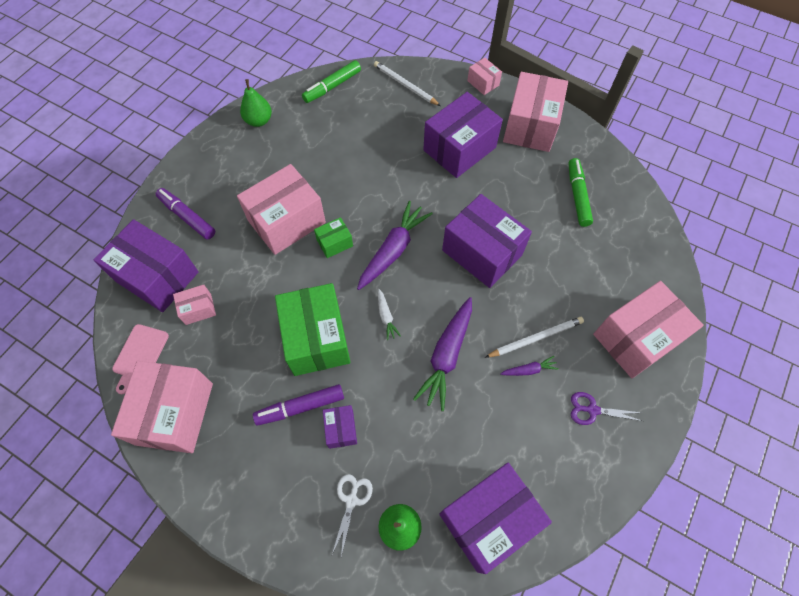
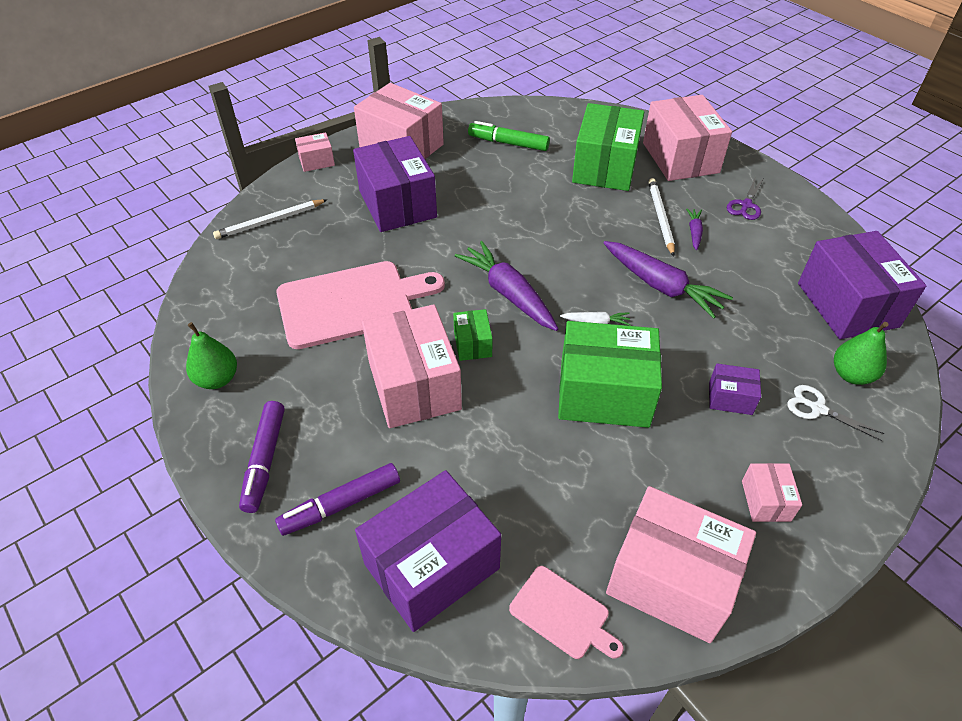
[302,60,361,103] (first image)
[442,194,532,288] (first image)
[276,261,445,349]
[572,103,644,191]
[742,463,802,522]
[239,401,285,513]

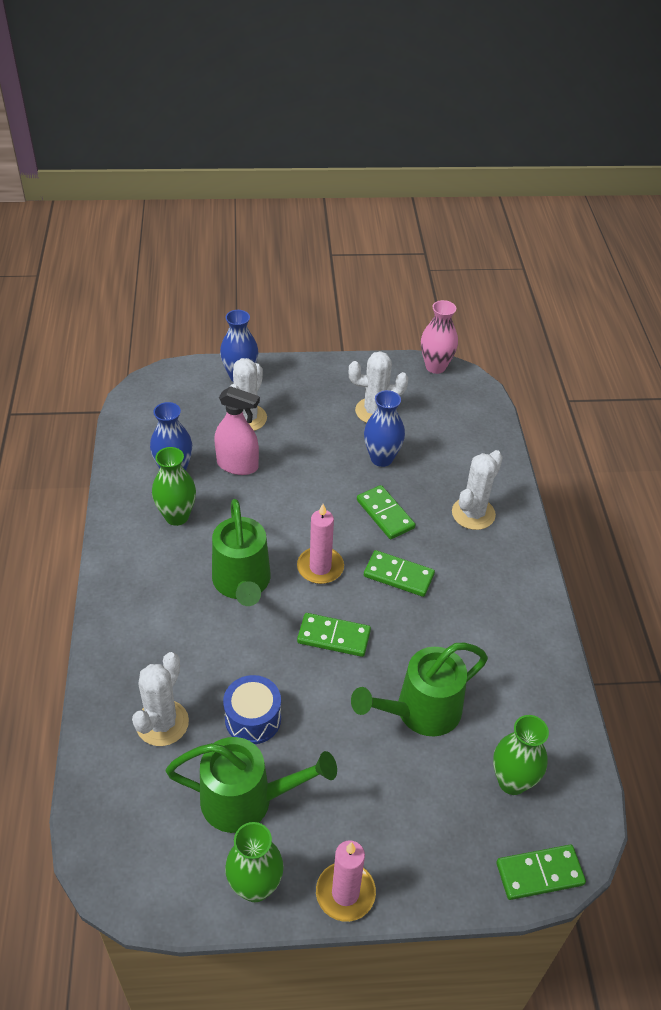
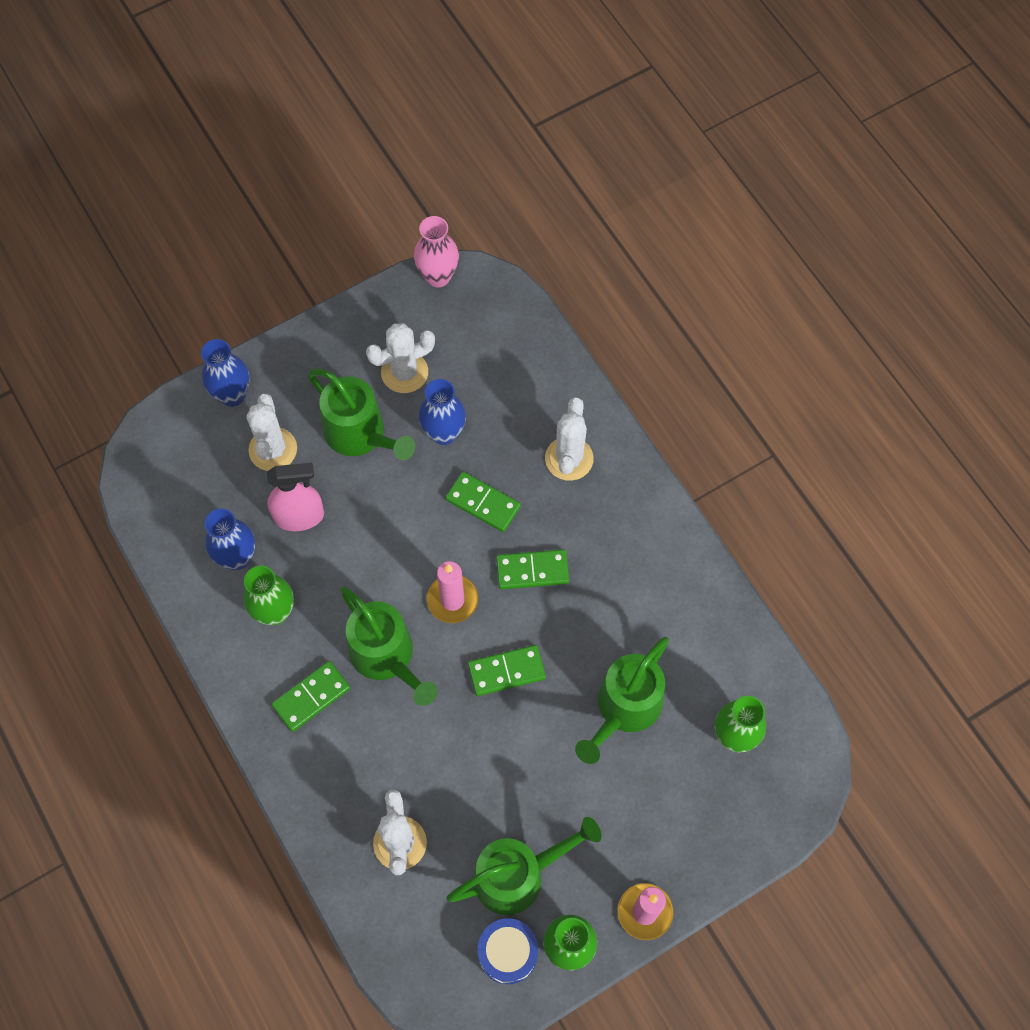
[308,369,415,460]
[478,918,538,984]
[271,661,350,732]

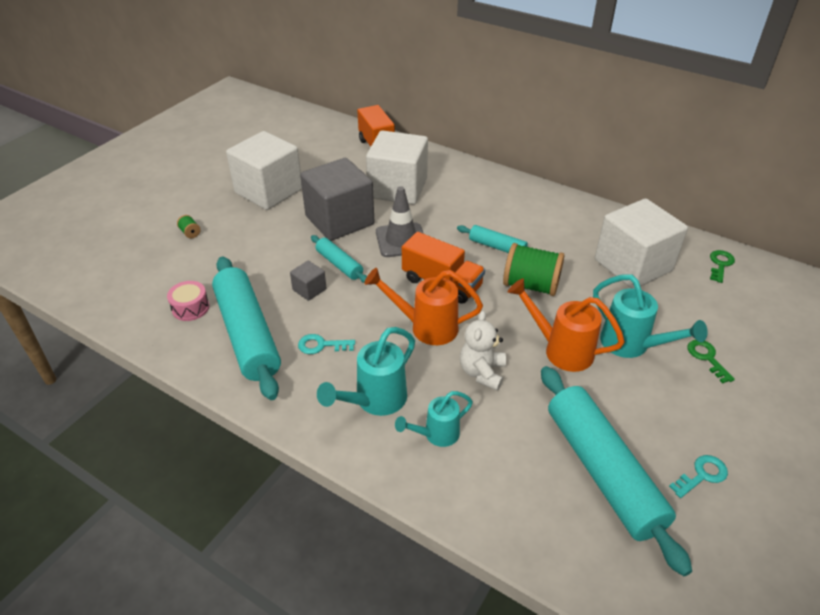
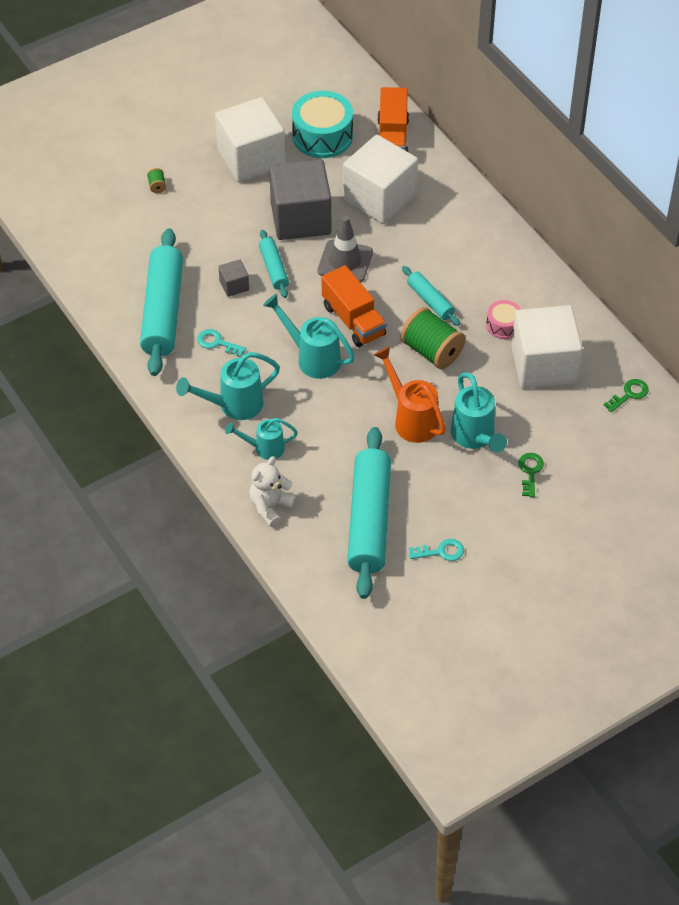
[292,91,353,158]
[486,300,521,339]
[249,456,297,527]
[263,294,355,379]

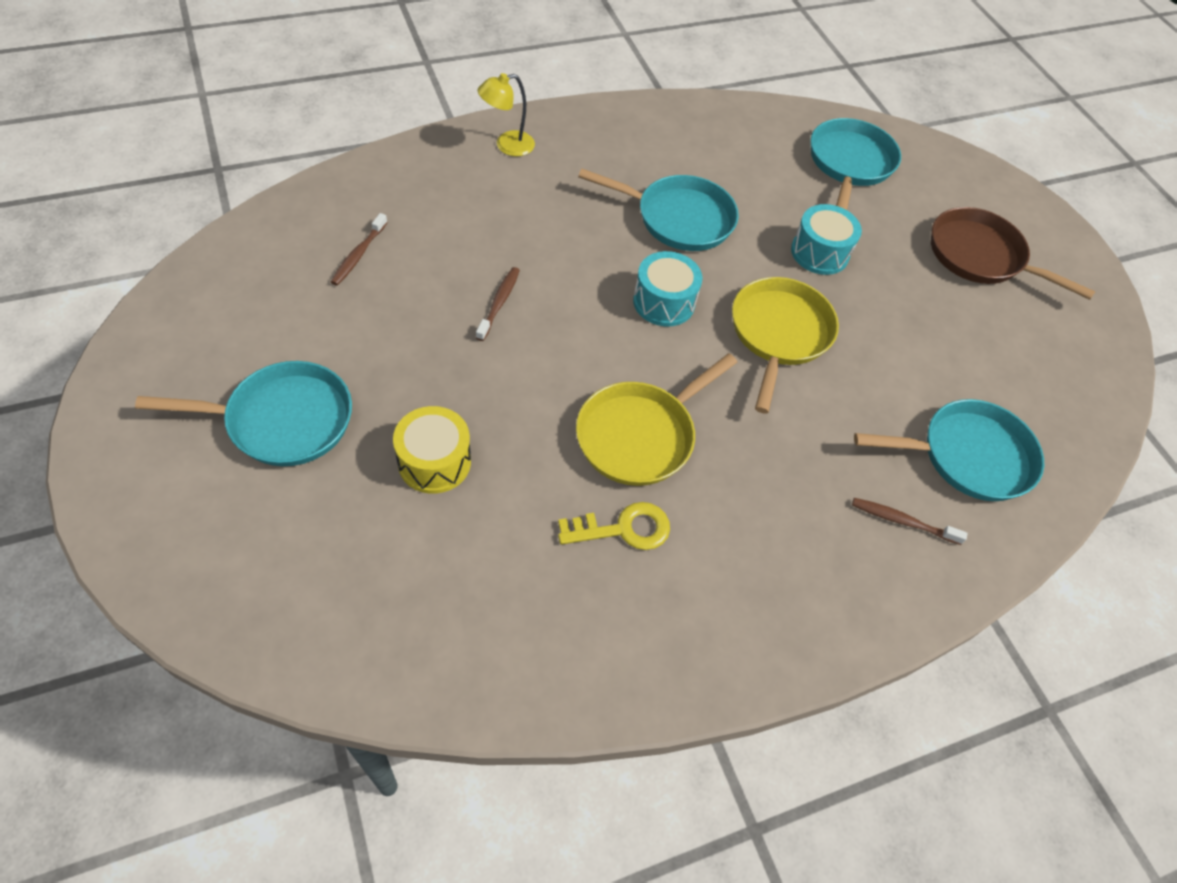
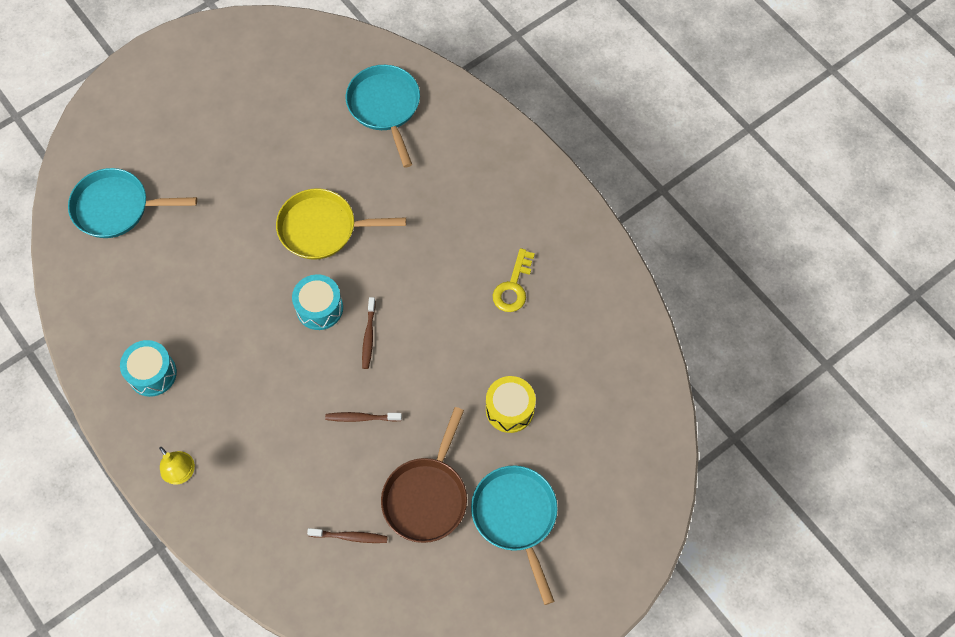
[576,353,737,486] (first image)
[578,169,739,251] (first image)
[120,340,177,397]
[362,297,376,369]
[381,407,467,543]
[493,248,535,312]

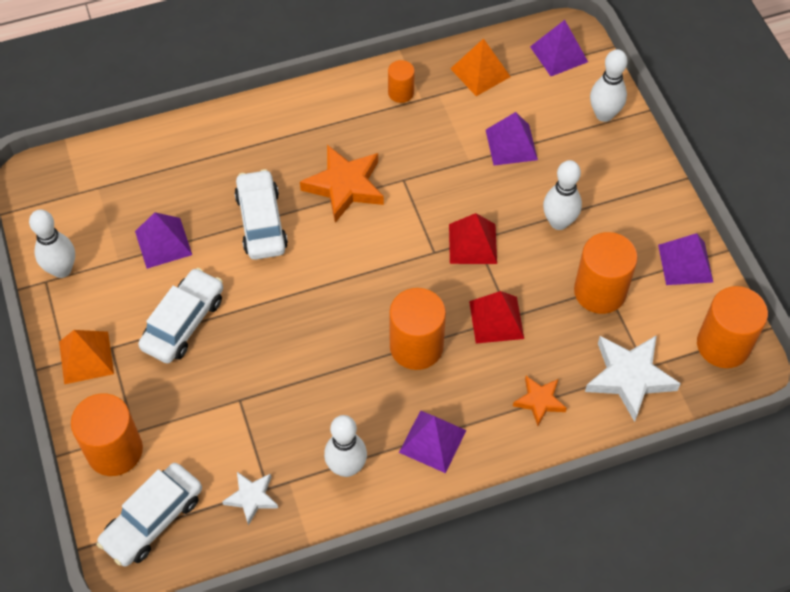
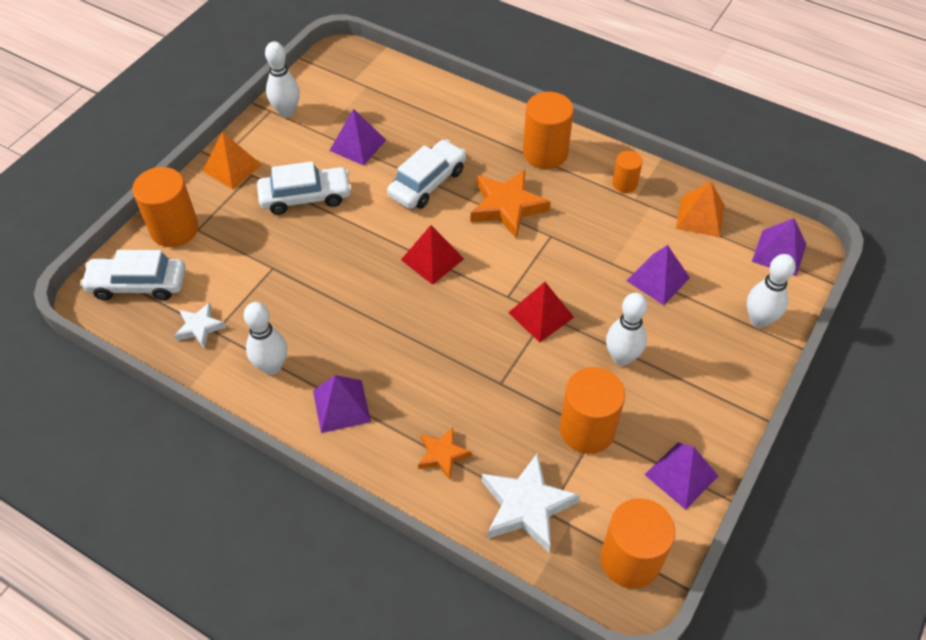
[523,92,574,169]
[401,225,464,285]

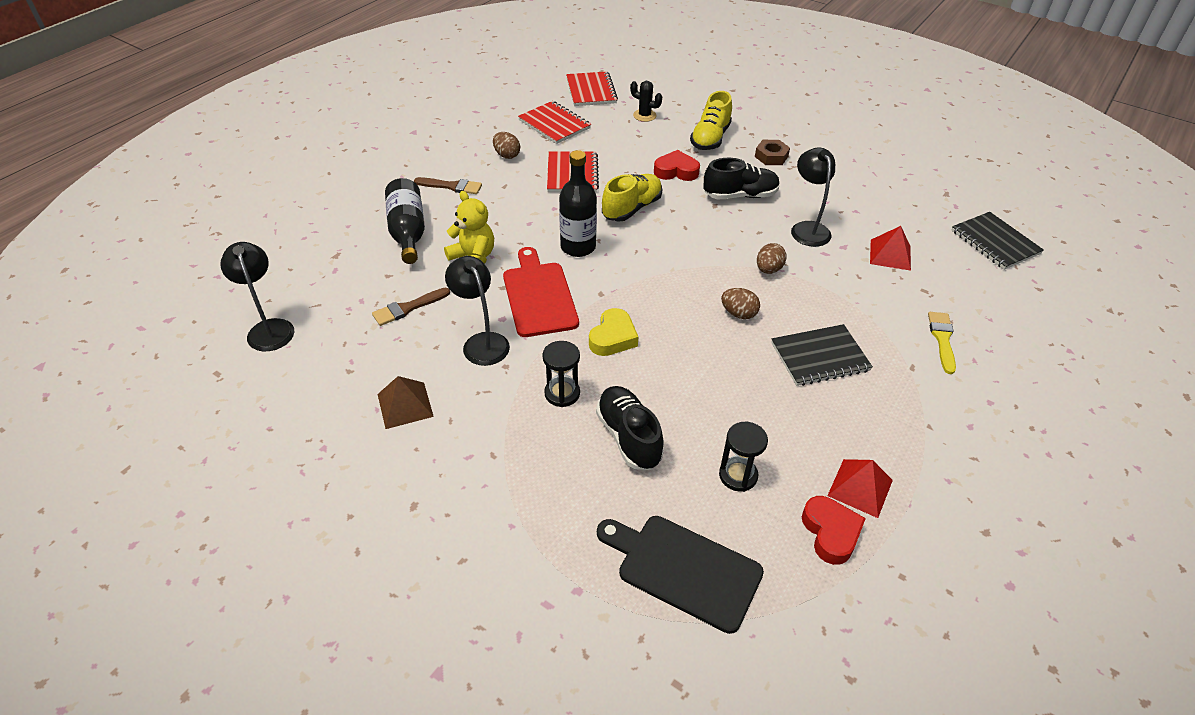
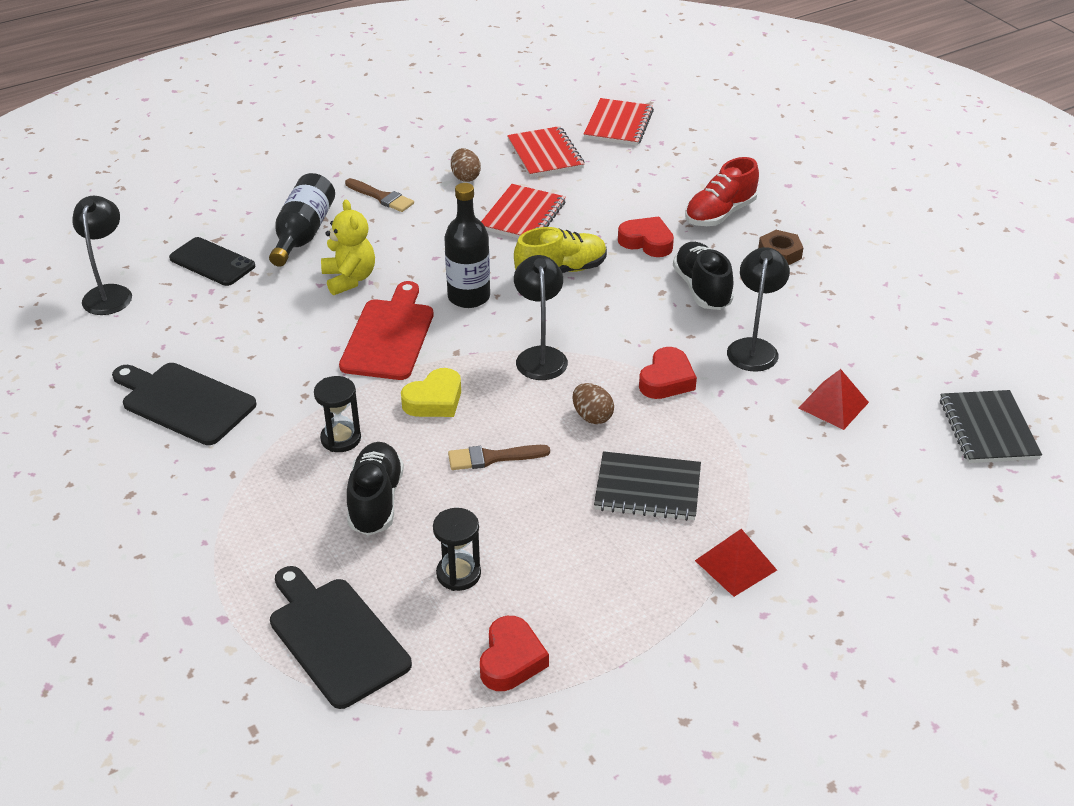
[630,81,662,122] (first image)
[928,312,956,374] (first image)
[169,237,255,286]
[448,445,550,470]
[514,255,568,380]
[695,529,777,597]
[112,363,256,445]
[639,347,697,399]
[685,157,759,226]
[673,242,734,310]

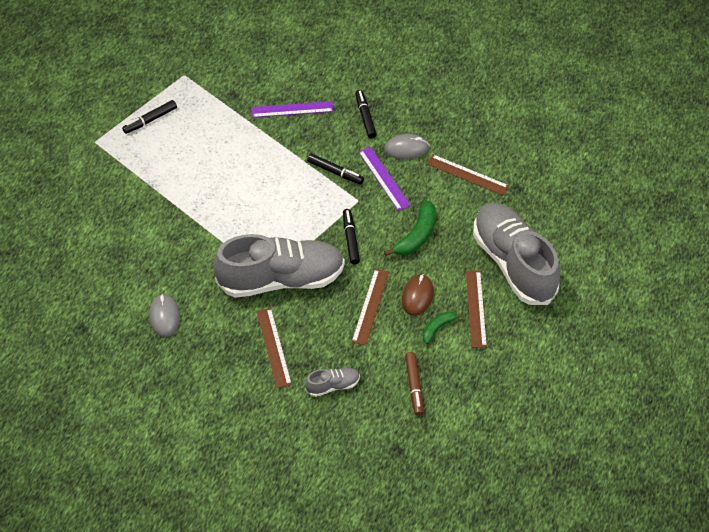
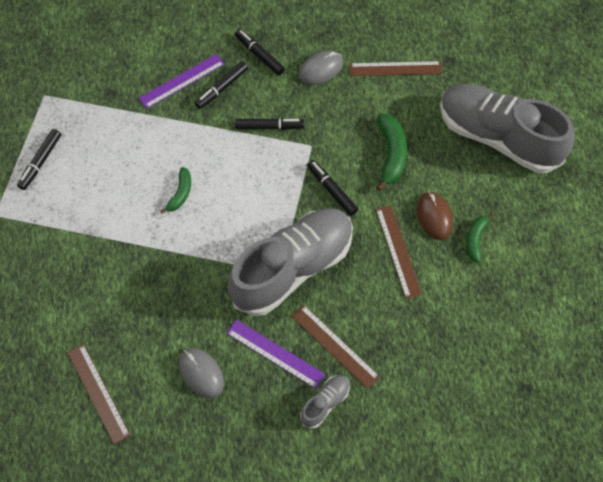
[405,352,424,416] (first image)
[160,167,191,213]
[195,61,248,109]
[300,376,350,429]
[227,319,325,389]
[67,344,130,444]

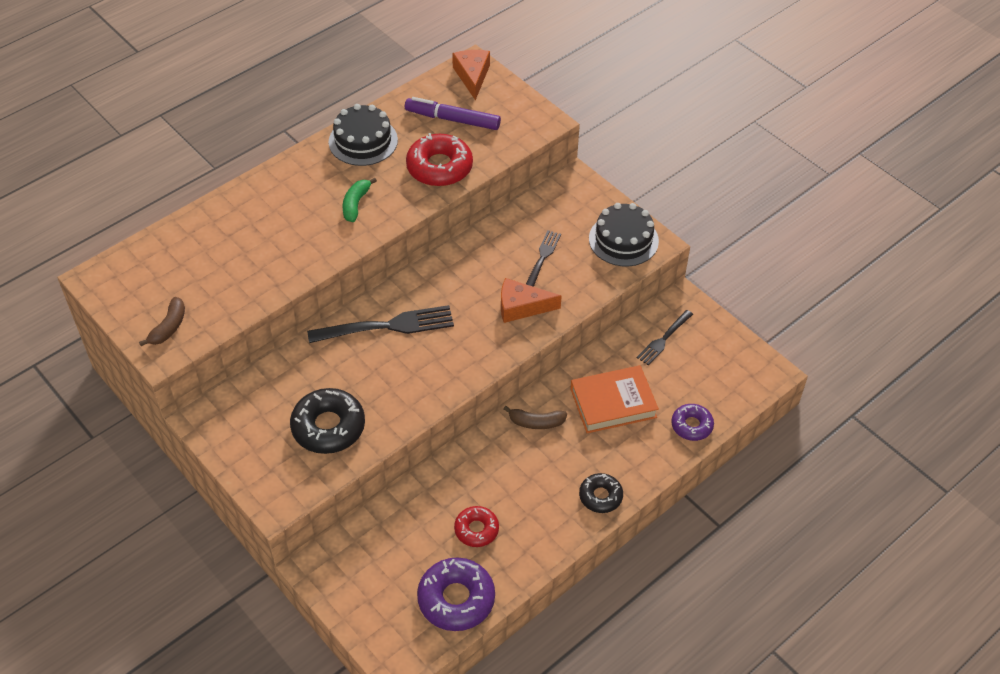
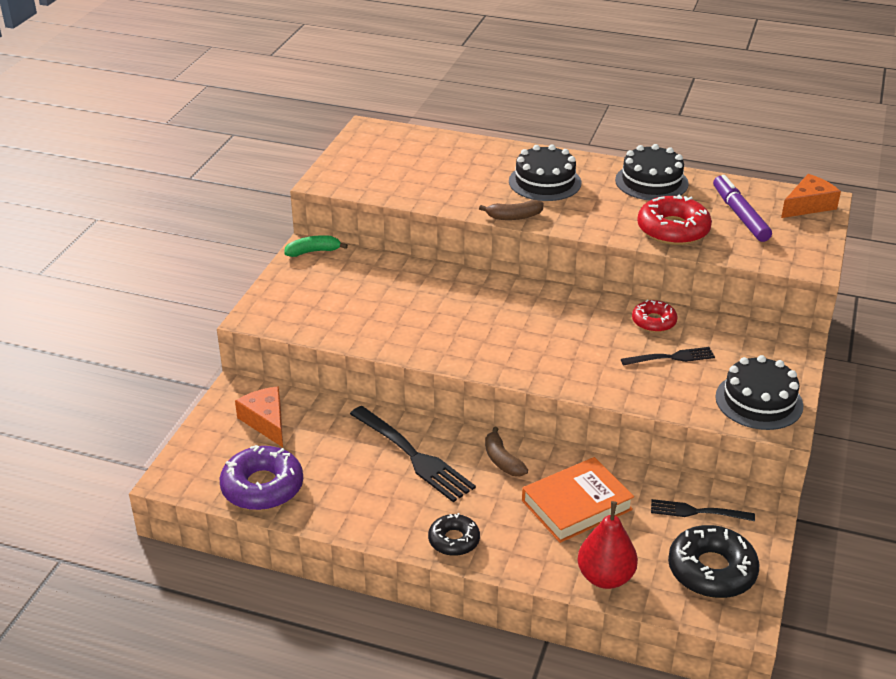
[509,145,582,201]
[479,200,543,220]
[668,525,760,598]
[350,406,476,502]
[284,235,348,257]
[632,300,678,332]
[235,386,283,447]
[577,501,638,589]
[522,457,634,543]

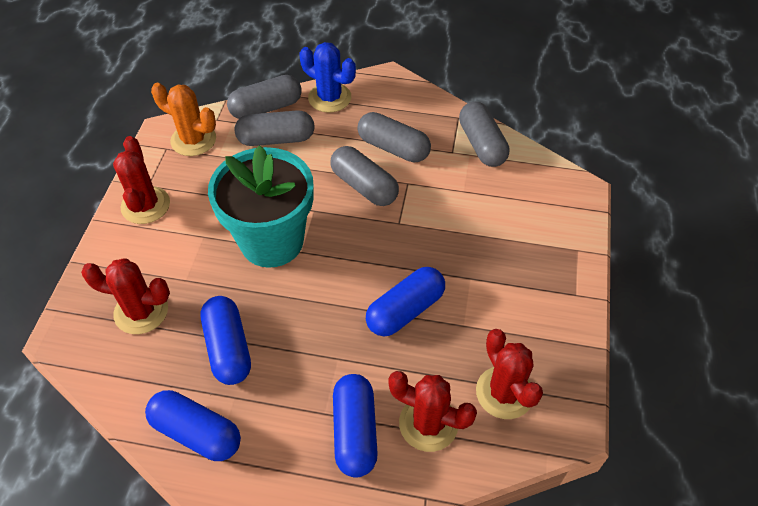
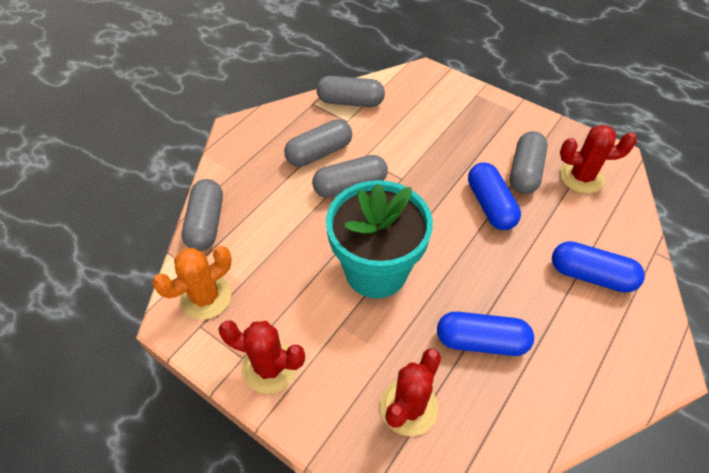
[145,390,241,461] (first image)
[299,42,356,113] (first image)
[388,371,477,452] (first image)
[510,131,548,194]

